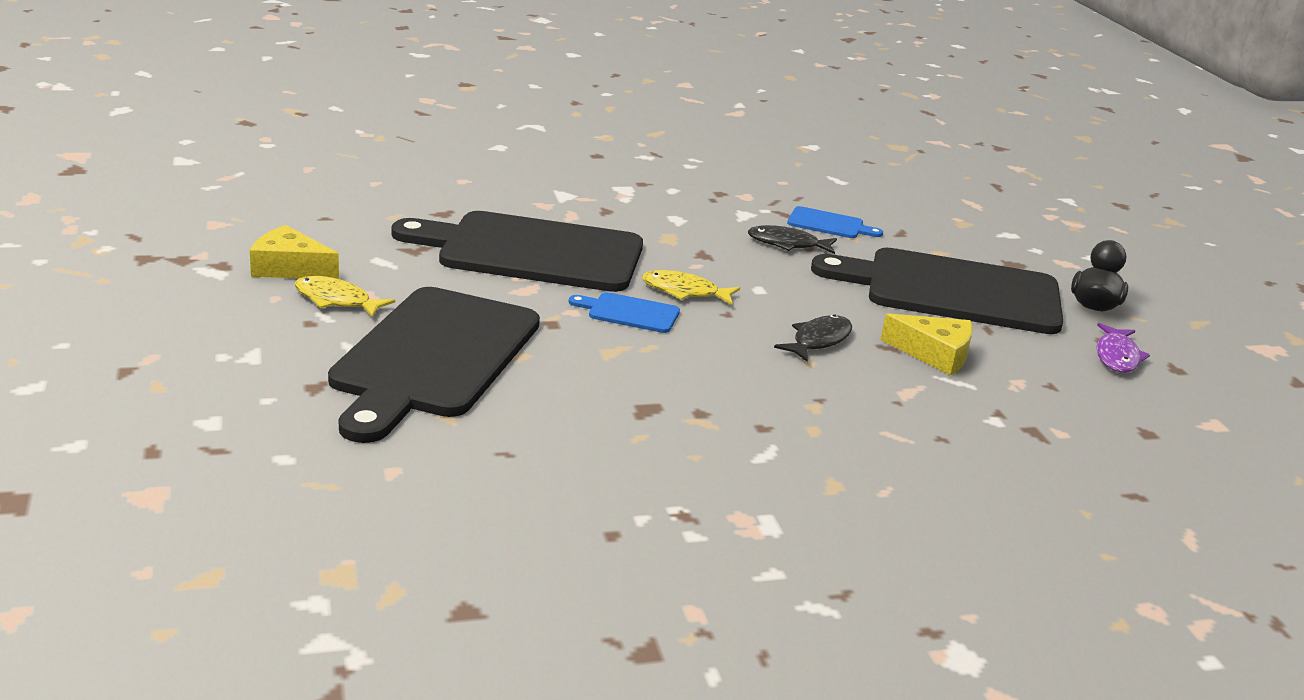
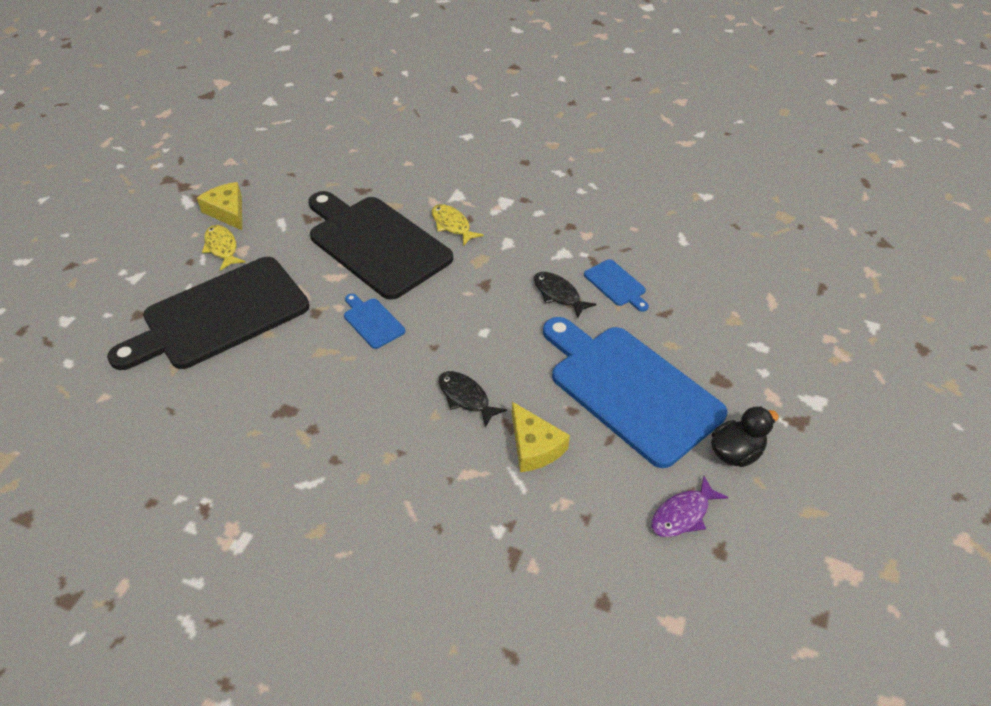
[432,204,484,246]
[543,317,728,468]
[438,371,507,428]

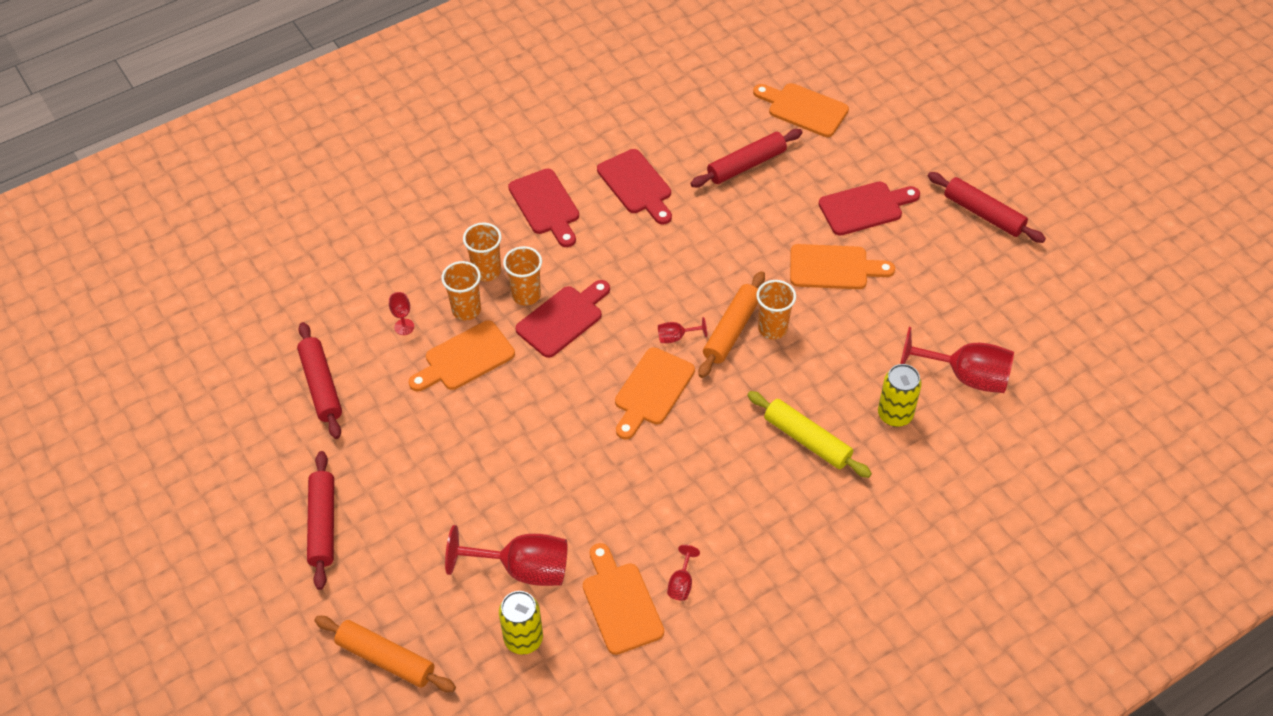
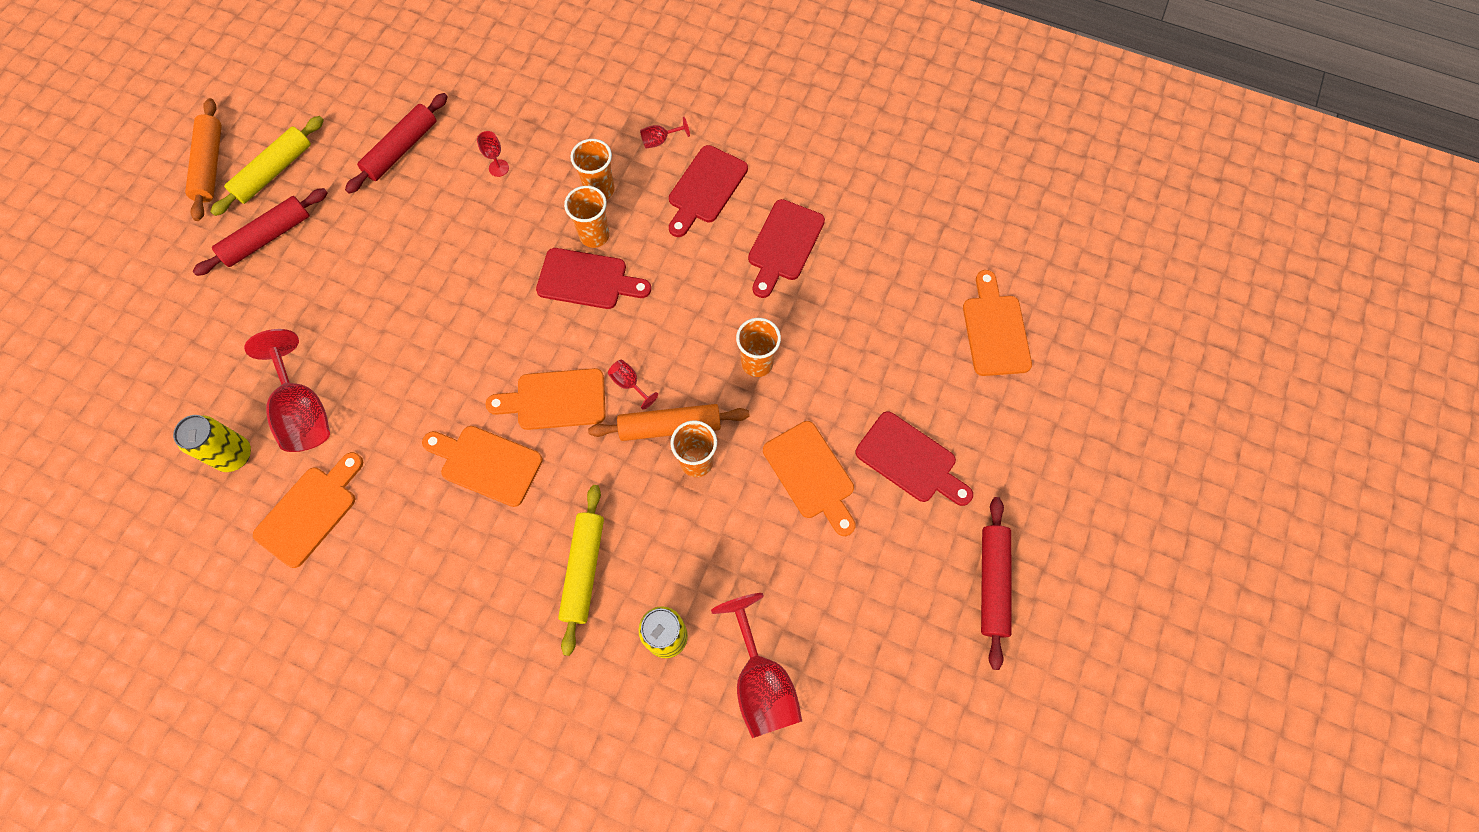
[690,129,802,187] (first image)
[210,116,324,216]
[185,98,222,221]
[422,426,543,507]
[736,318,781,377]
[640,117,690,148]

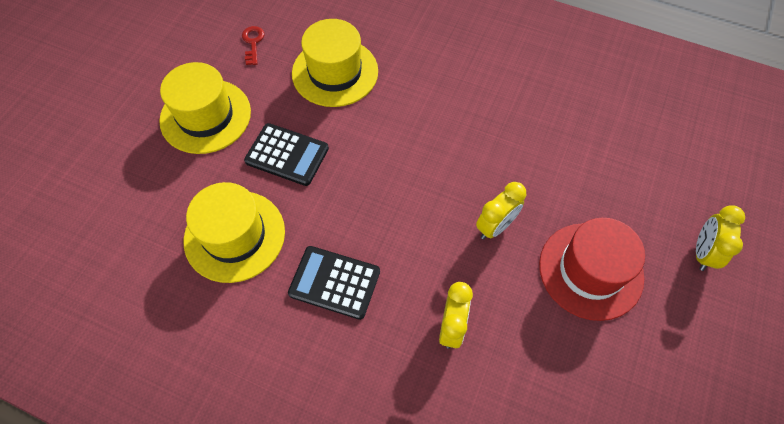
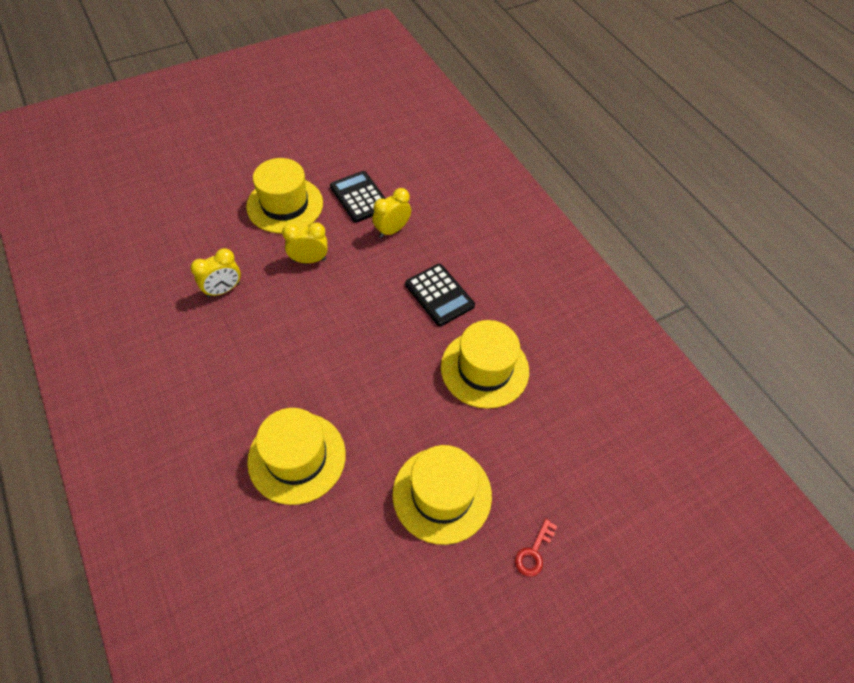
[515,519,557,577]
[330,171,386,223]
[190,248,241,298]
[246,158,323,233]

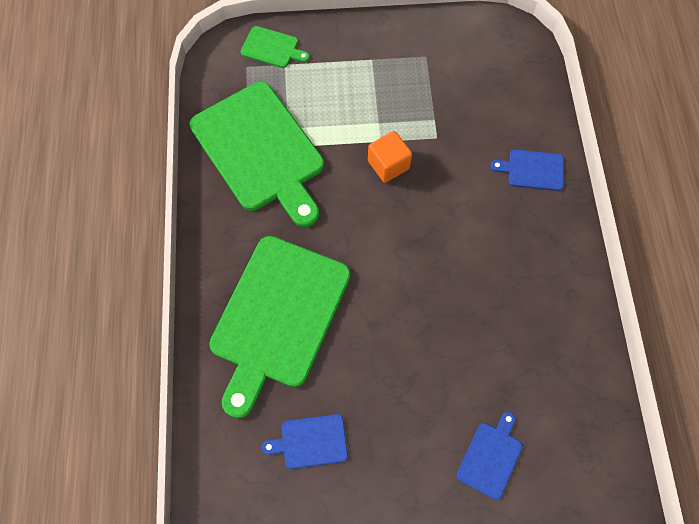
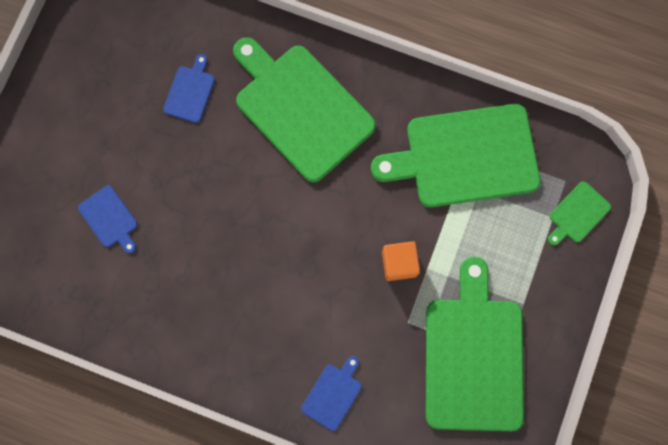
[426,257,524,431]

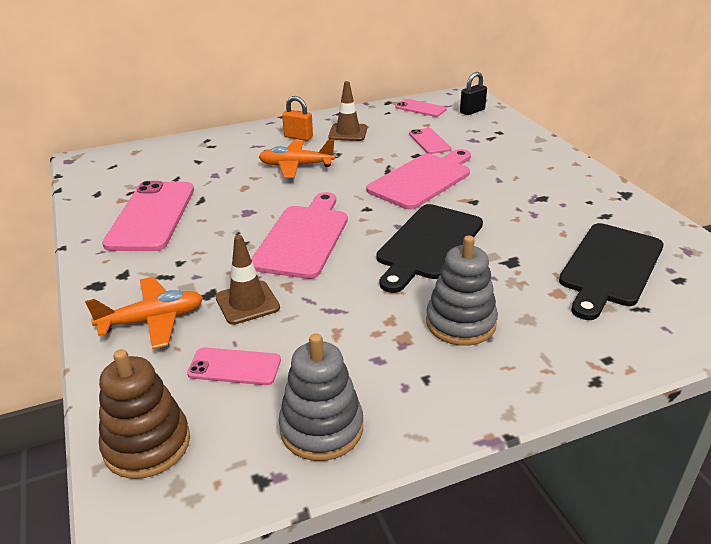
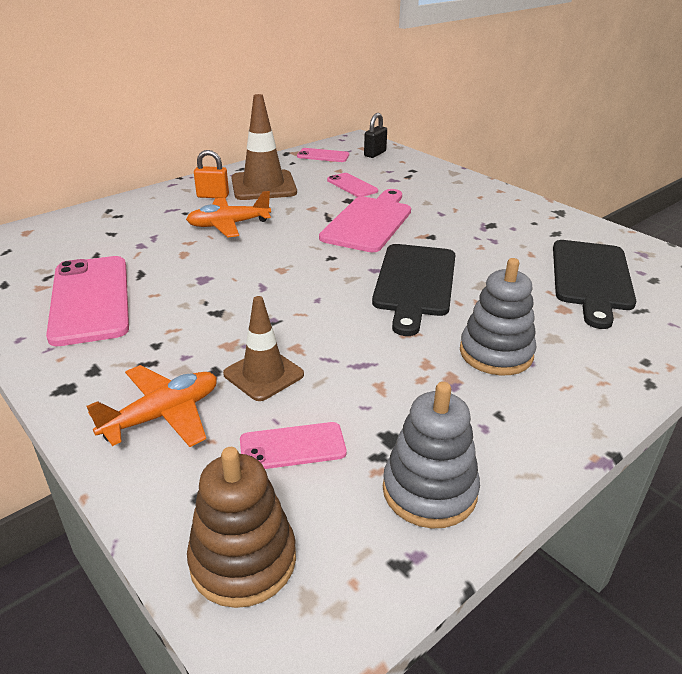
[251,192,348,279] (first image)
[231,94,297,200]

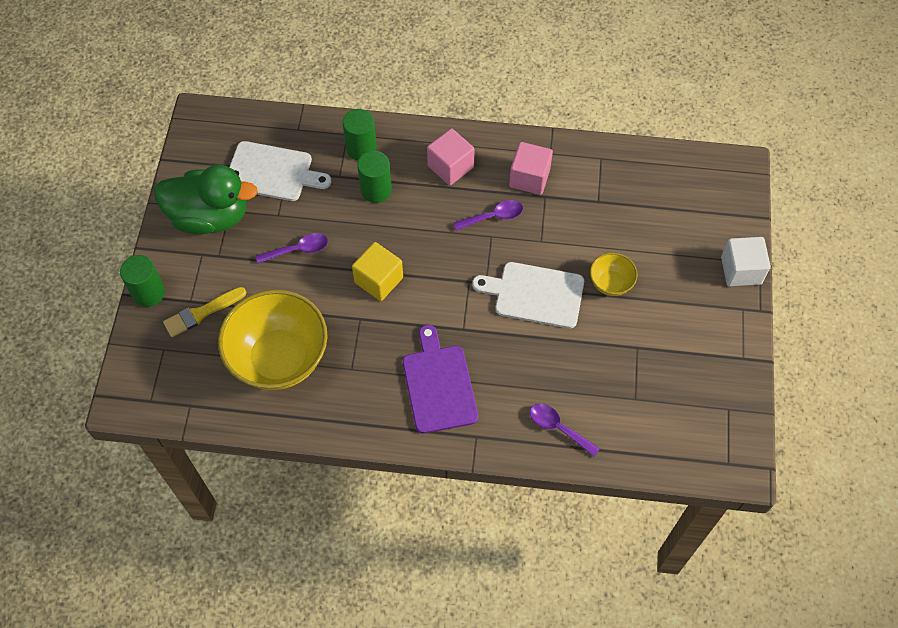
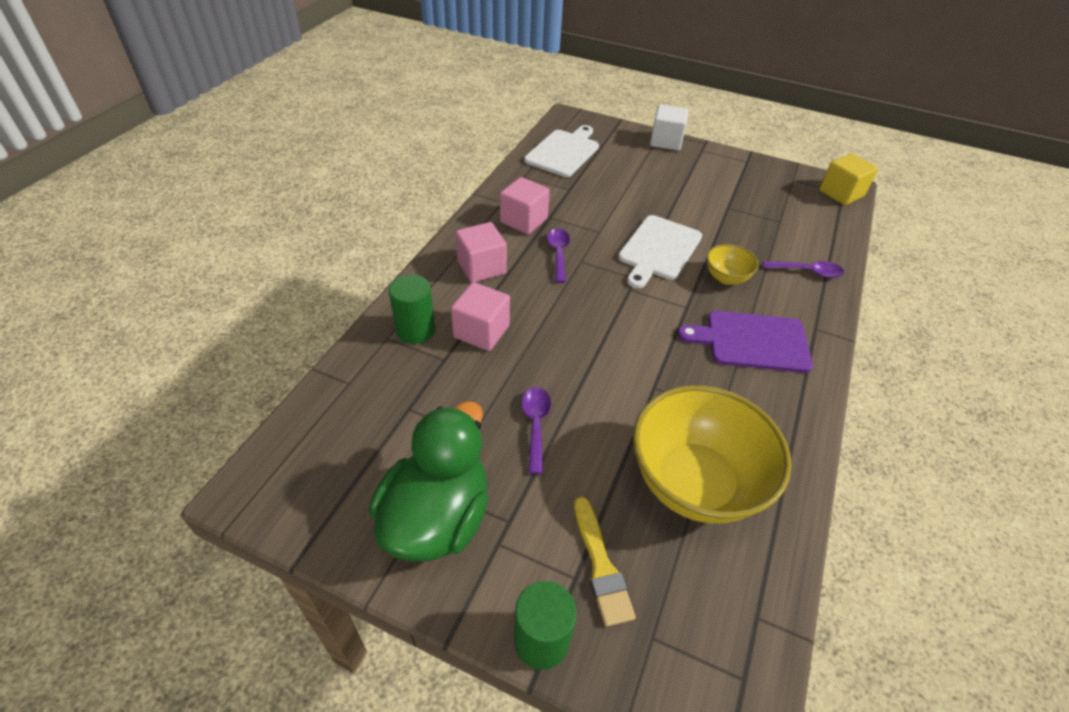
[524,125,599,177]
[819,153,878,205]
[707,244,758,285]
[451,282,510,351]
[763,261,844,278]

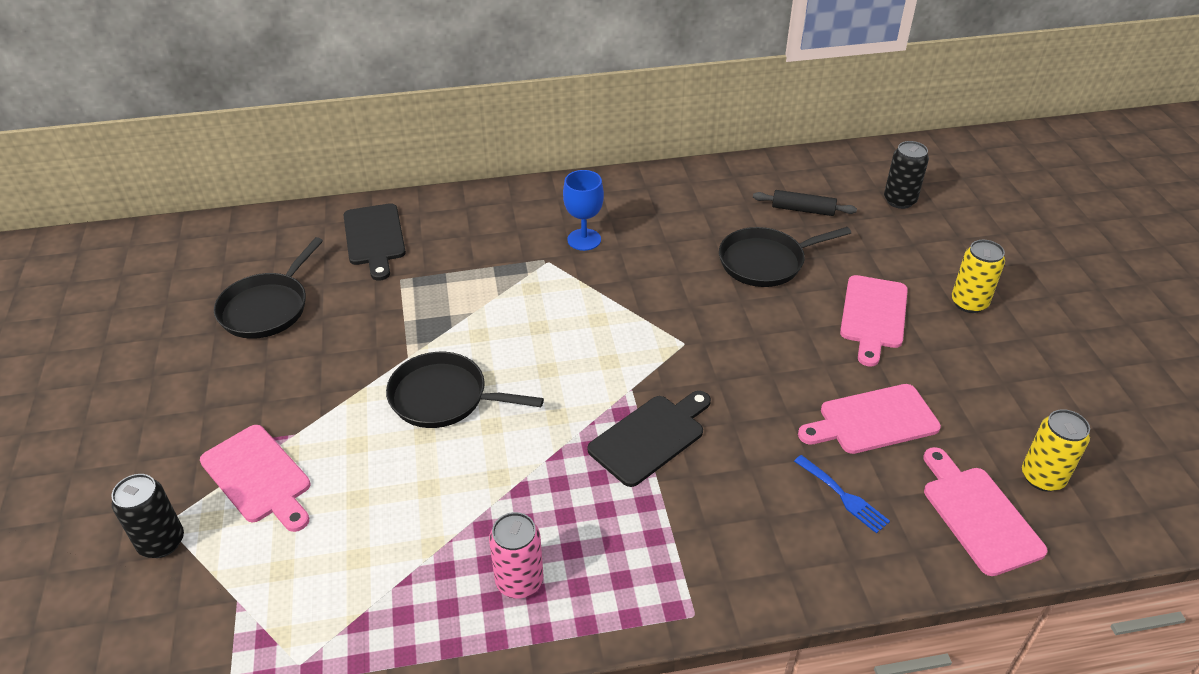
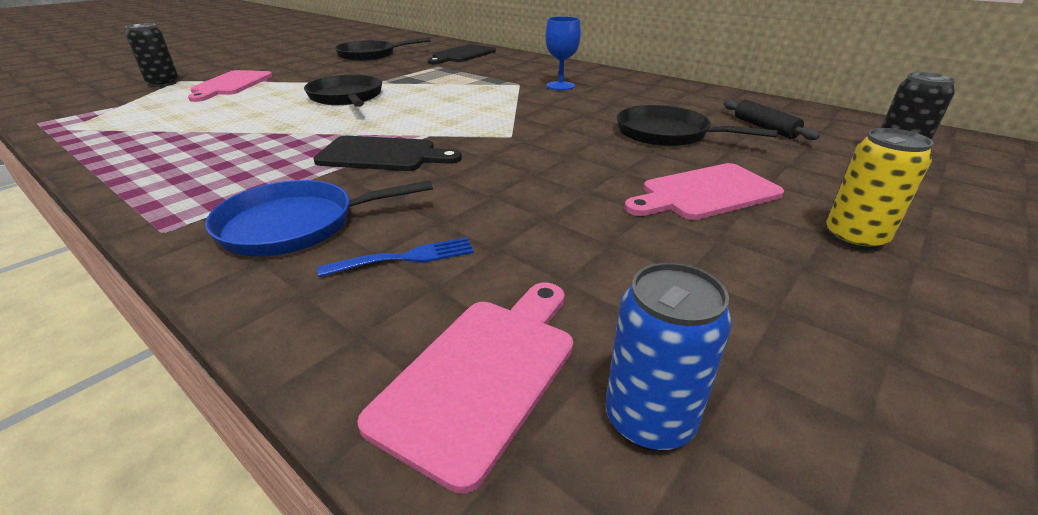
[489,512,543,598] (first image)
[798,384,941,454] (first image)
[205,180,433,256]
[605,263,732,451]
[317,237,474,277]

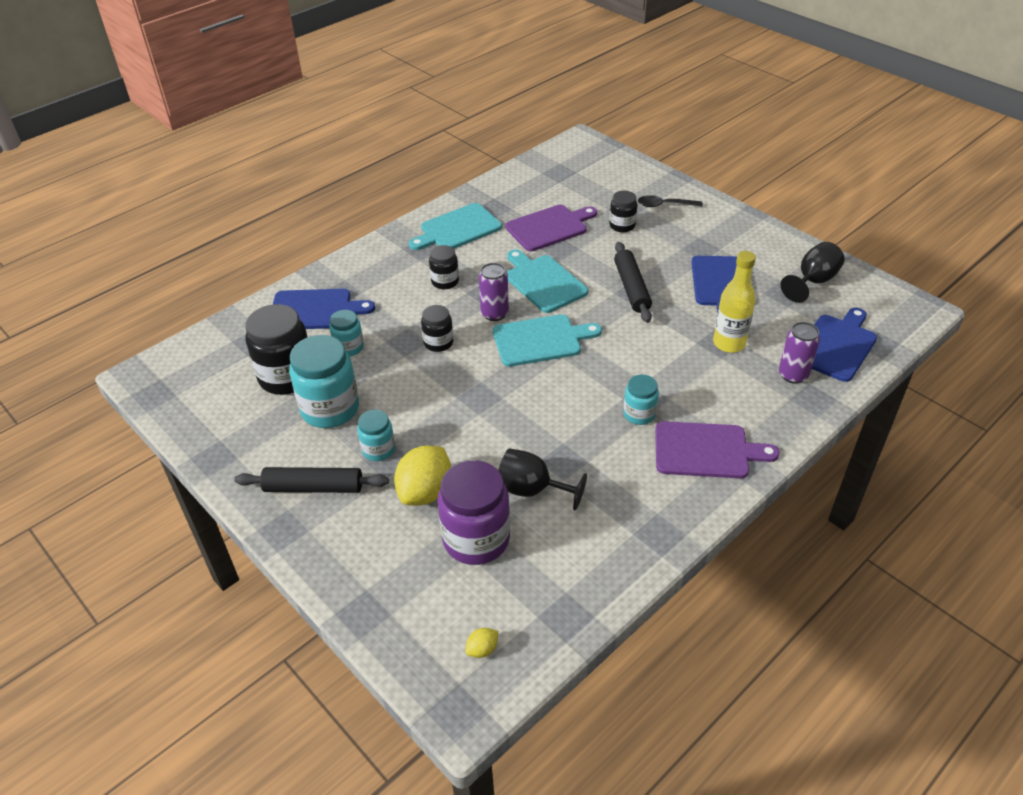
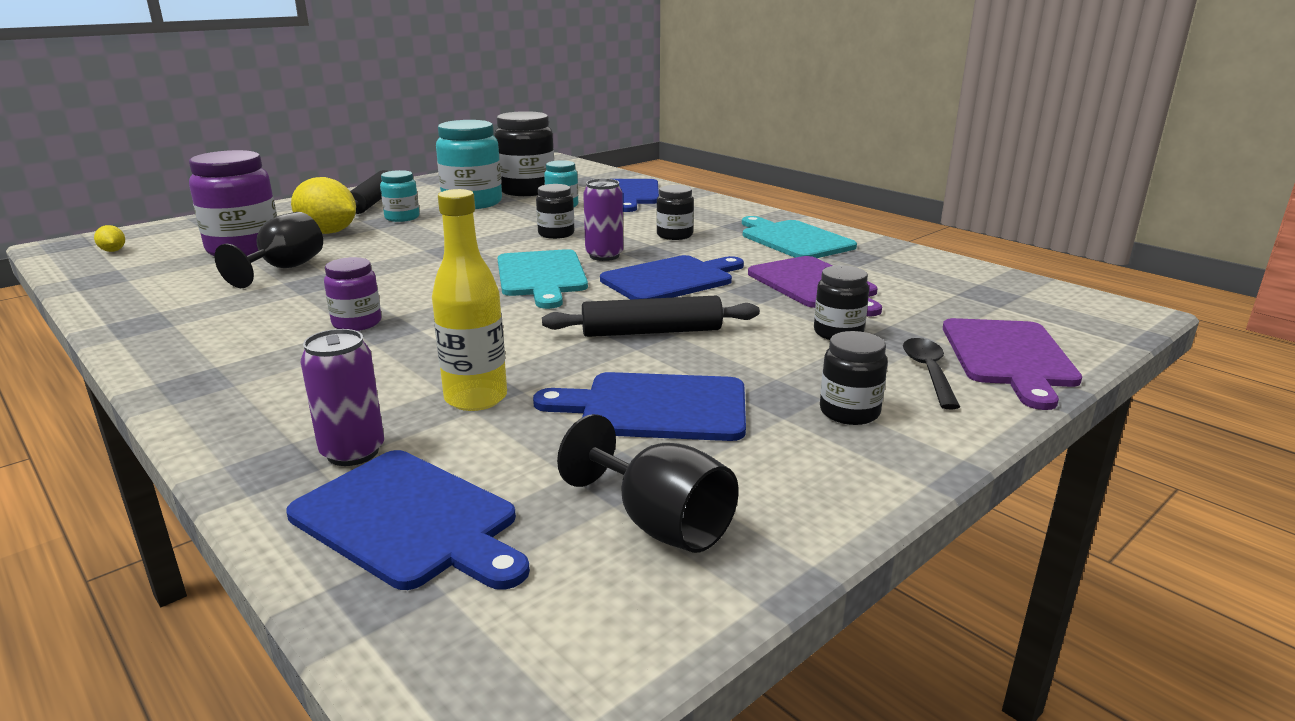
[820,331,888,425]
[943,318,1082,410]
[600,255,744,299]
[324,257,381,331]

